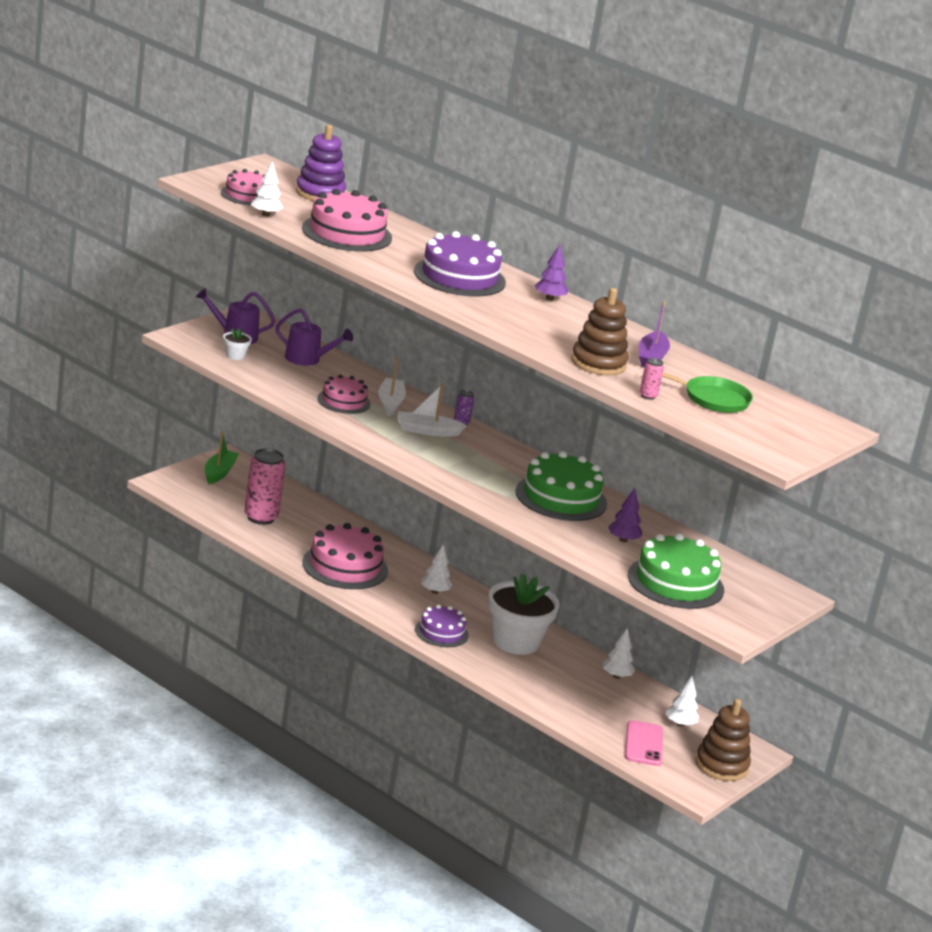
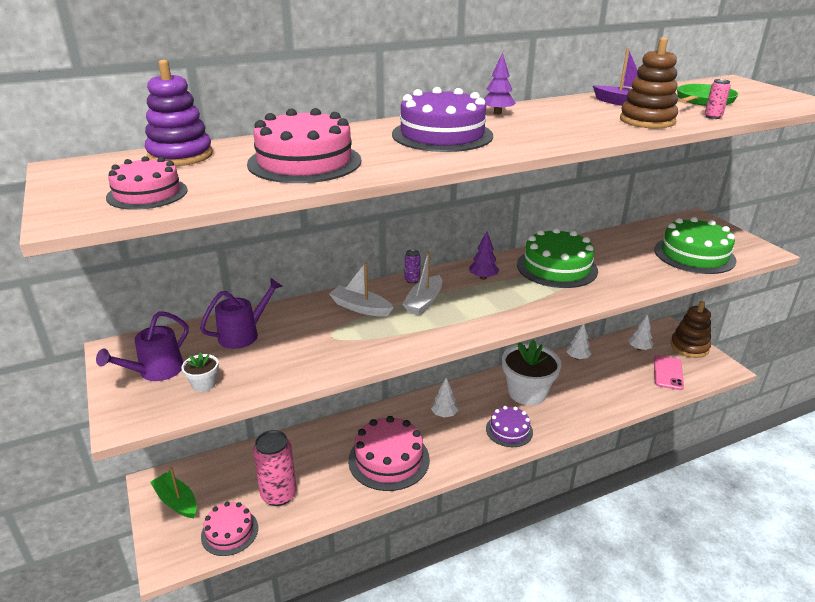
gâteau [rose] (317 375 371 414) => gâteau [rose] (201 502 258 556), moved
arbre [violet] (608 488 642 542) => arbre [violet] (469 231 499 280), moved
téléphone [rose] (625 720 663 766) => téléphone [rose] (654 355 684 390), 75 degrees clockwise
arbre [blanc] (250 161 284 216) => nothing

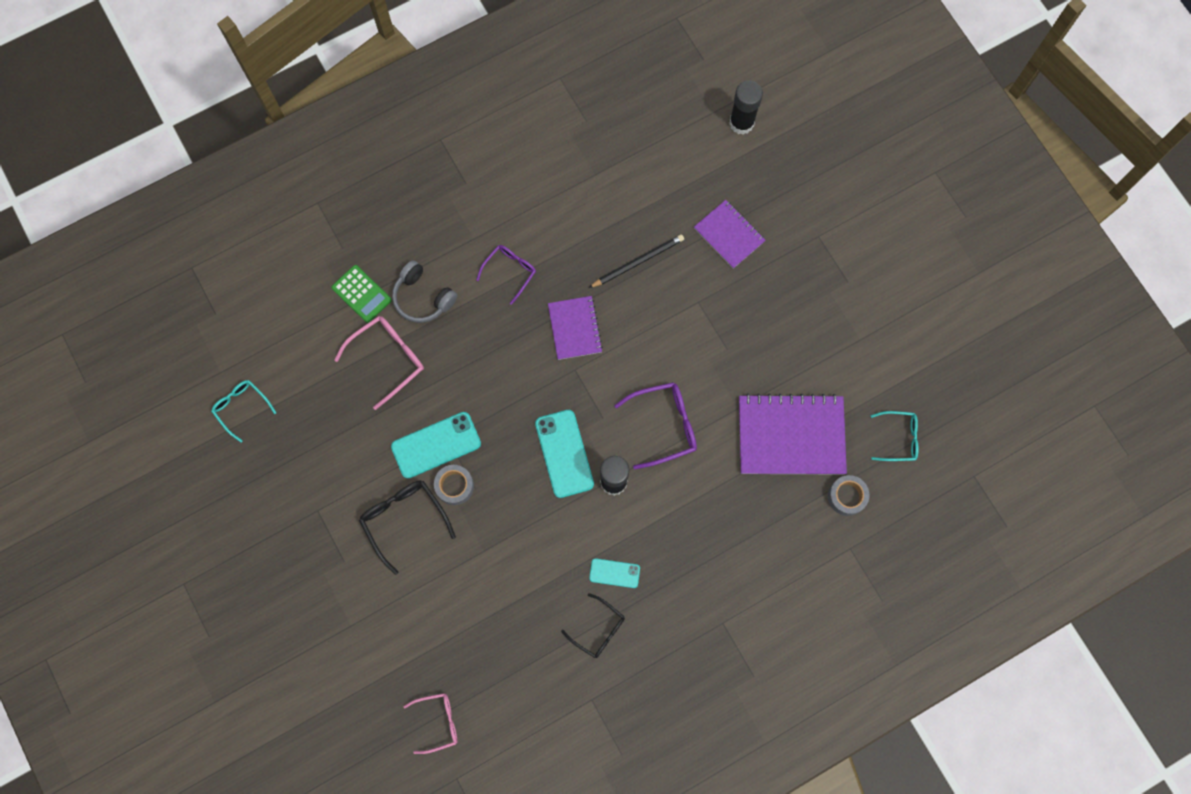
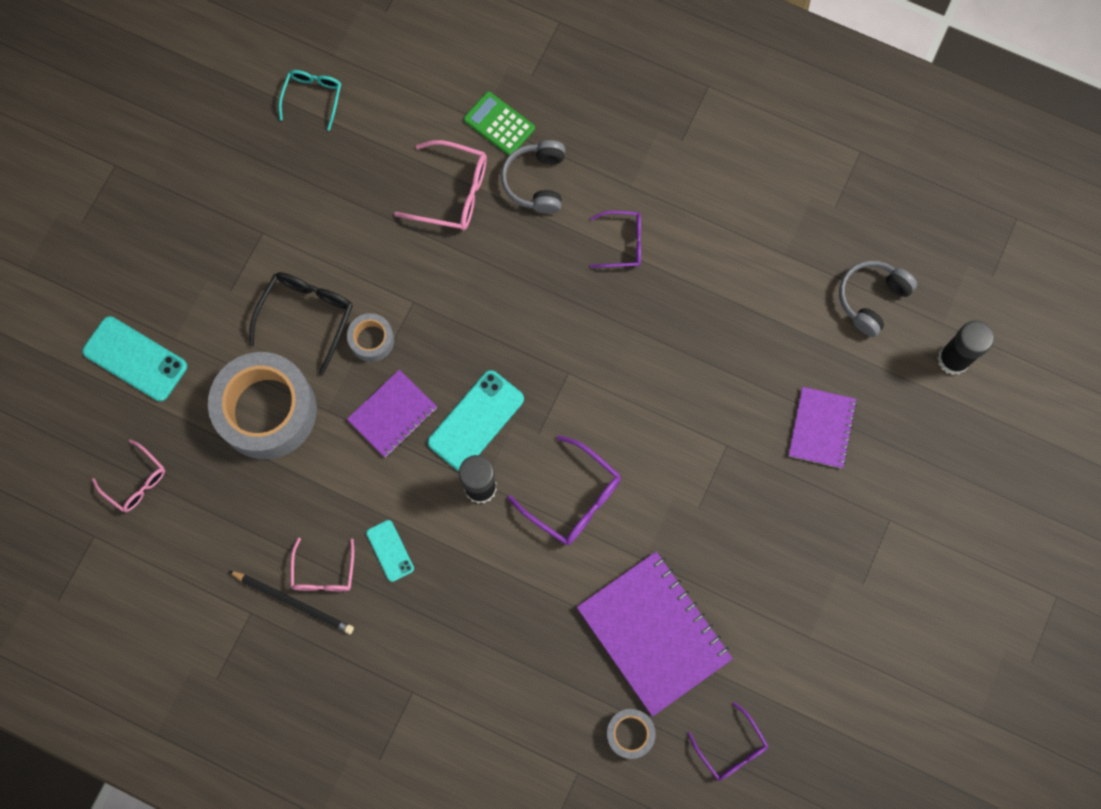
téléphone [turquoise] (391 412 481 479) => téléphone [turquoise] (82 316 187 401), moved
nothing => ruban adhésif [gris] (208 352 317 459)
crayon [noir] (589 234 684 288) => crayon [noir] (229 571 354 634), moved
lunettes [noir] (561 593 625 658) => lunettes [rose] (290 537 354 591)
carnet [violet] (548 296 603 360) => carnet [violet] (347 369 437 457), moved
calculatrice [vert] (332 265 392 323) => calculatrice [vert] (464 91 535 156), 120 degrees clockwise
lunettes [turquoise] (871 411 919 461) => lunettes [violet] (688 702 768 781)
nothing => casque audio [gris] (839 260 917 337)

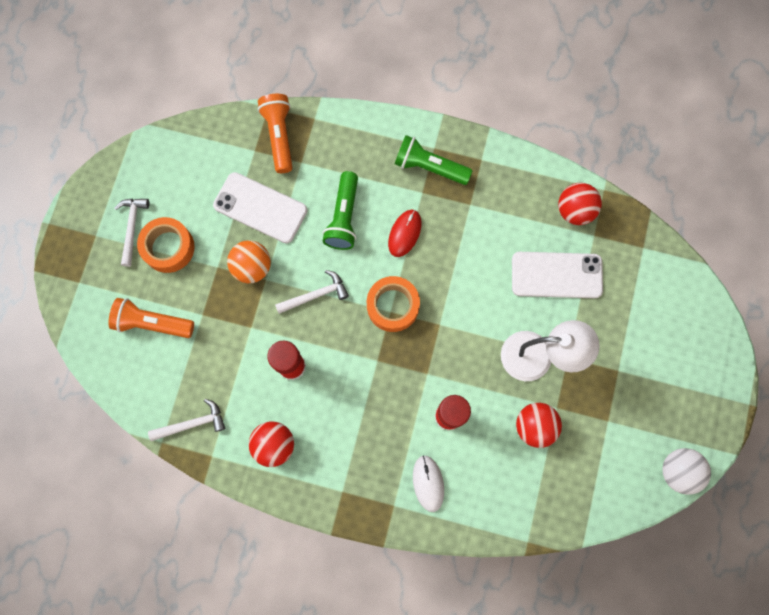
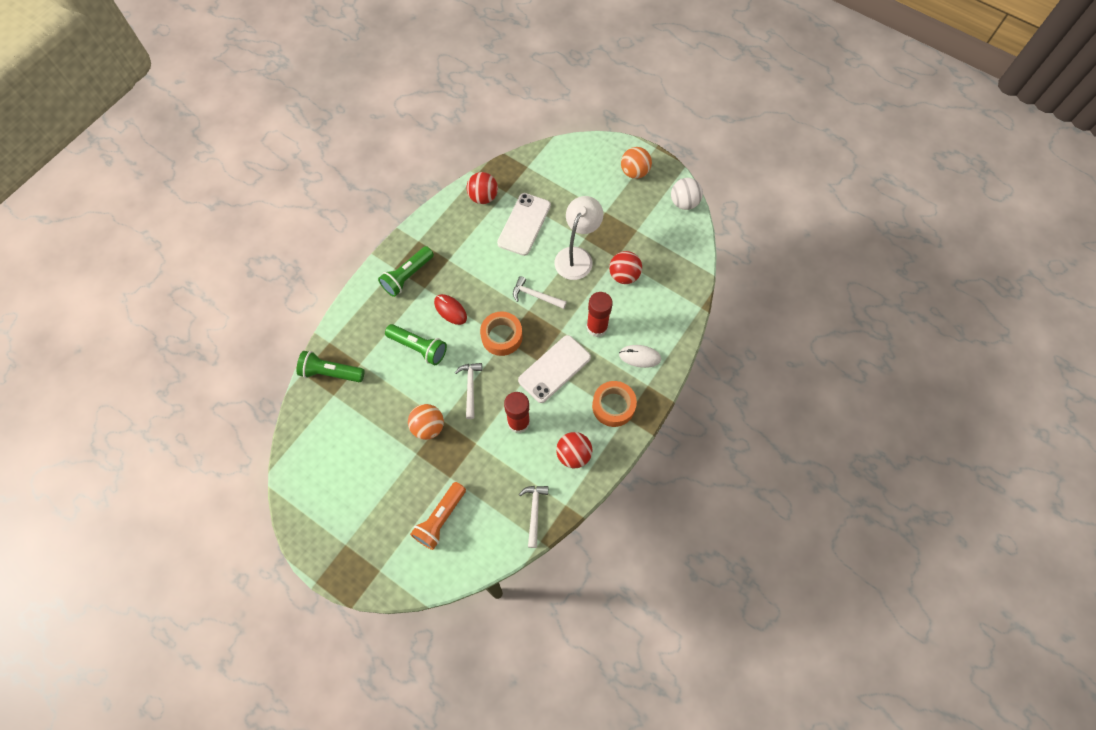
lampe de poche [orange] (258 94 293 173) => lampe de poche [vert] (296 351 365 382)
marteau [blanc] (115 198 149 267) => marteau [blanc] (513 276 567 309), moved
téléphone [blanc] (213 172 307 243) => téléphone [blanc] (518 335 591 403), moved
ruban adhésif [orange] (137 217 195 273) => ruban adhésif [orange] (592 381 637 427), moved
nothing => balle [orange] (621 147 652 179)

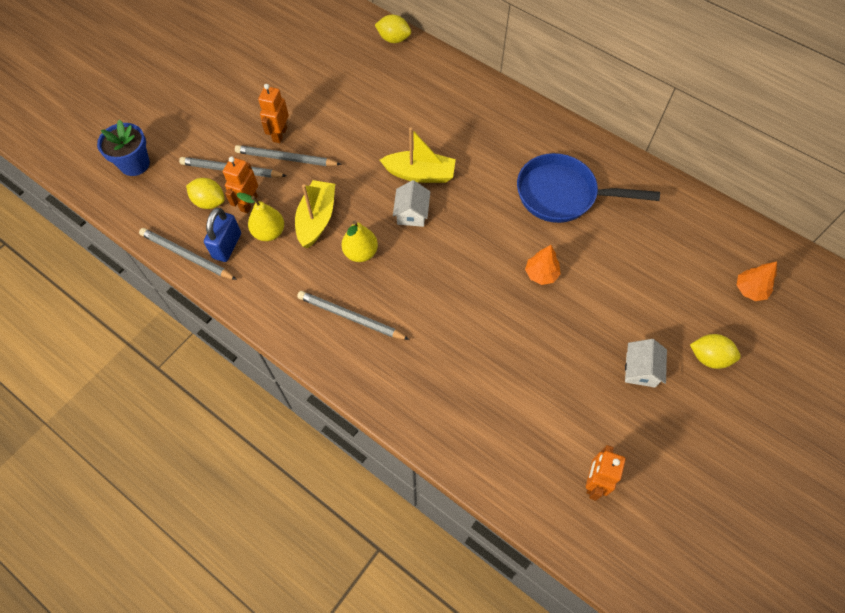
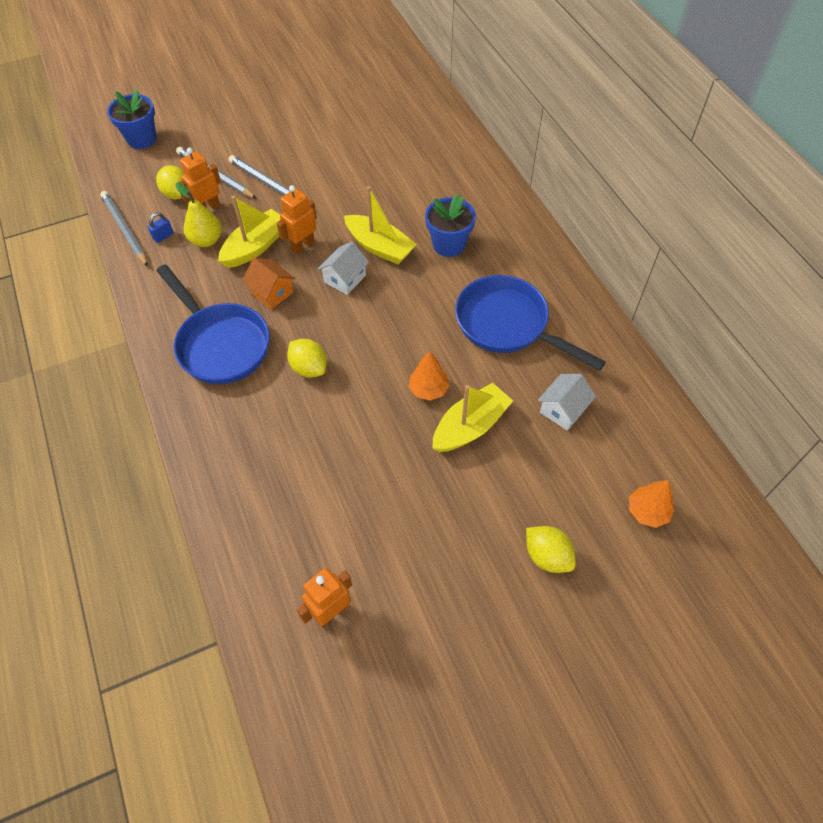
cadenas [bleu] (204 208 241 262) => cadenas [bleu] (148 212 174 243), x0.53
crayon [gris] (297 291 410 340) => poêle [bleu] (156 264 270 384)
poire [jaune] (341 220 378 262) => maison [orange] (242 258 295 309)
robot [orange] (258 84 289 143) => robot [orange] (277 185 317 254), moved
citron [jaune] (375 15 411 43) => citron [jaune] (287 339 327 377), moved
nothing => pot de fleurs [bleu] (425 194 476 257)
nothing => bateau [jaune] (432 383 513 452)
maison [blanc] (625 339 667 388) => maison [blanc] (538 374 596 430), moved

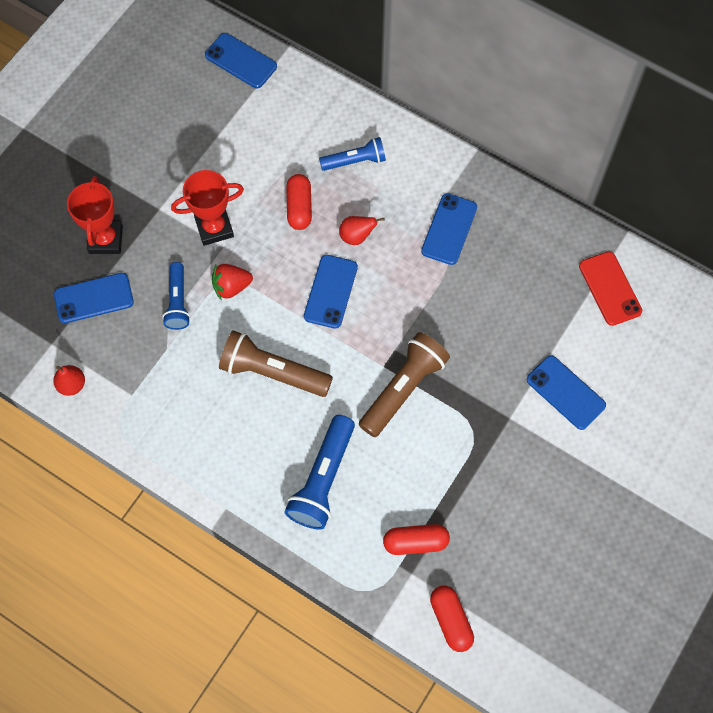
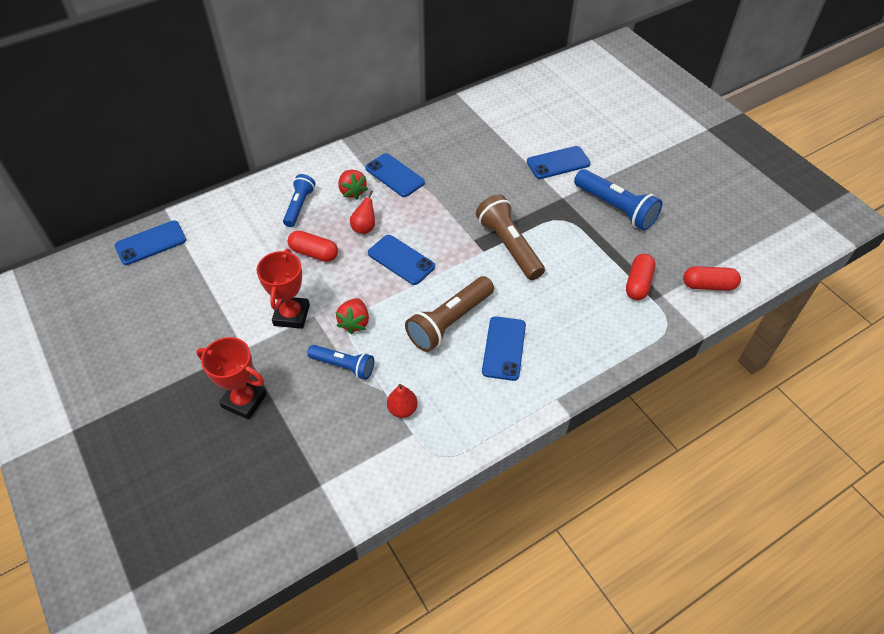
nothing => fraise [rouge] (338 170 368 199)
poire [rouge] (53 365 85 396) => poire [rouge] (387 384 418 418), moved
téléphone [bleu] (54 273 134 323) => téléphone [bleu] (482 316 526 381), moved
lampe de poche [bleu] (284 415 355 530) => lampe de poche [bleu] (574 169 662 231), moved
téléphone [rouge] (579 251 642 326) => nothing

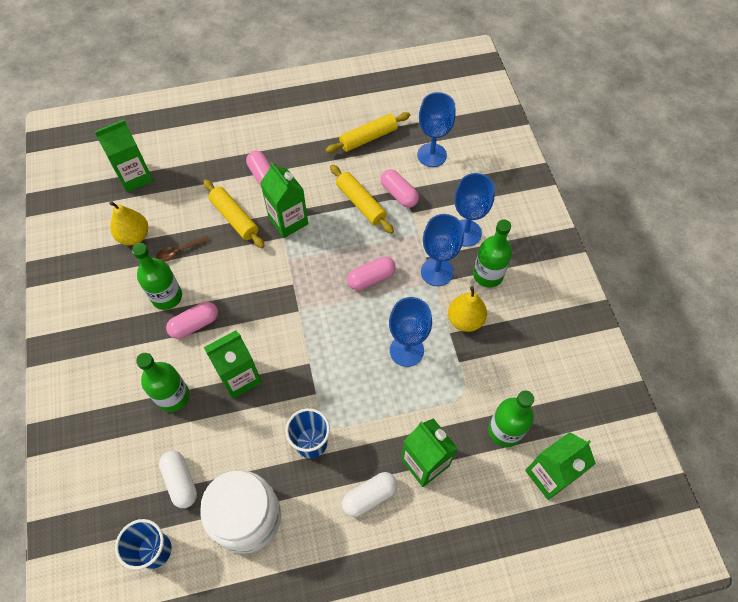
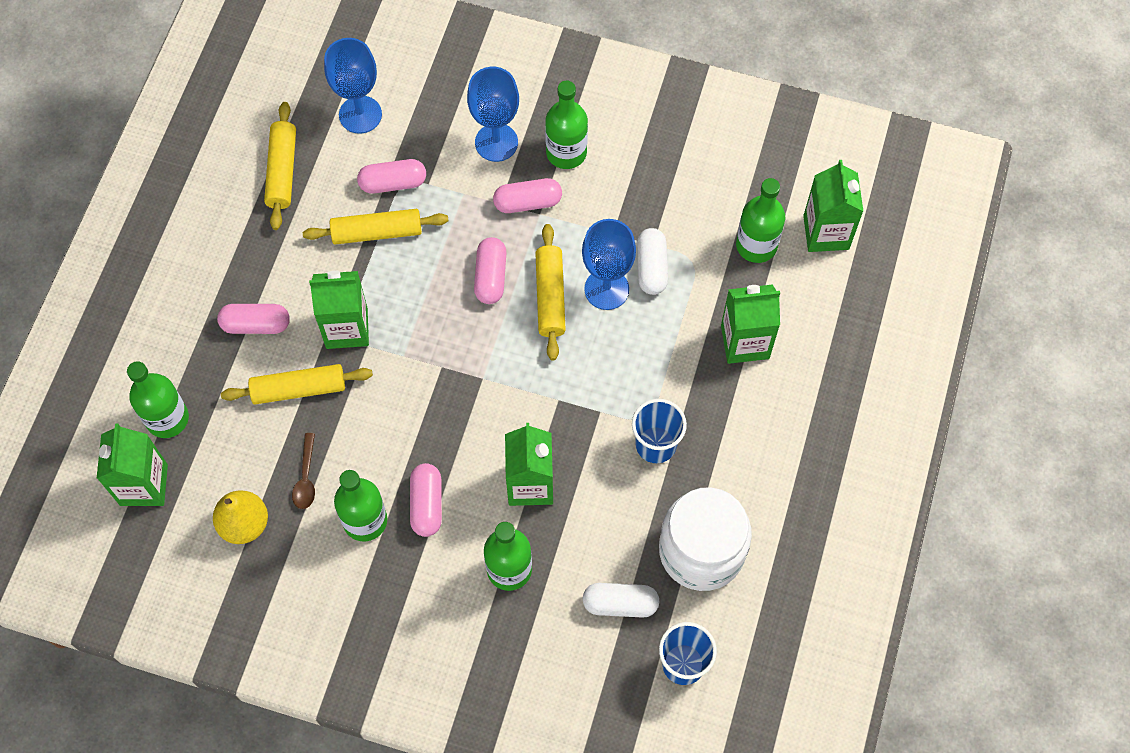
nothing => bouteille [vert] (127 361 189 438)
verre à pied [bleu] (421 214 464 286) => gélule [rose] (493 178 562 213)
nothing => rouleau à pâtisserie [jaune] (535 224 566 360)
gélule [blanc] (342 472 398 517) => gélule [blanc] (637 228 668 295), moved
poire [jaune] (448 286 487 332) => nothing

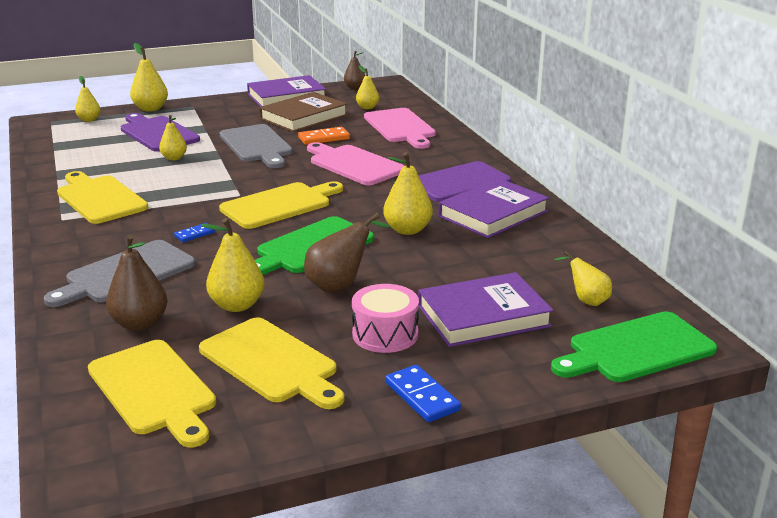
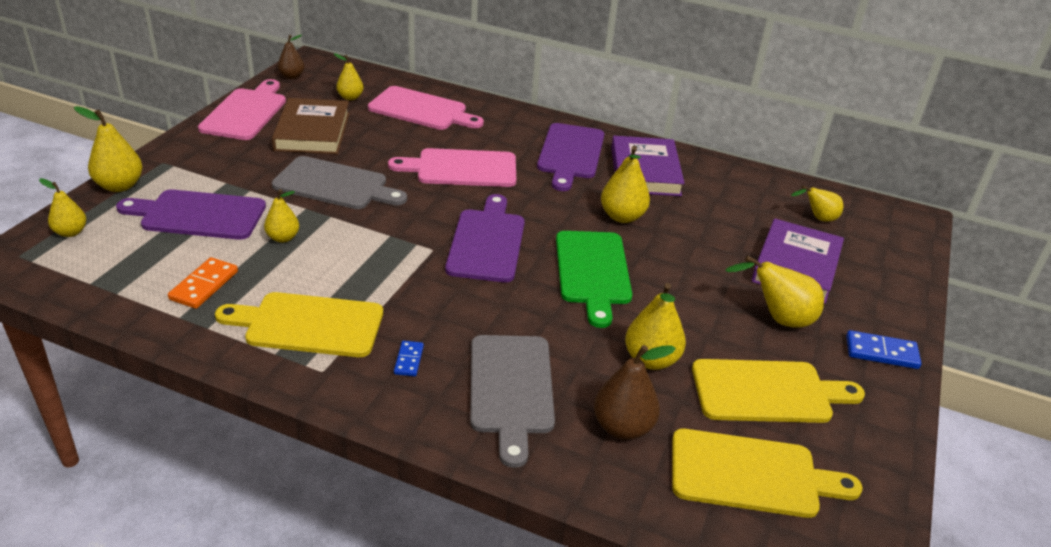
domino [orange] (298 127 350 145) => domino [orange] (168 257 238 309), moved
livre [violet] (247 75 326 107) => planche à découper [rose] (198 79 286 140)
domino [bleu] (174 223 215 242) => domino [bleu] (394 341 424 376), moved
planche à découper [jaune] (219 181 343 229) => planche à découper [violet] (445 194 525 282)
tambour [rose] (352 284 419 353) => poire [jaune] (725 255 824 328)
poire [marron] (304 213 391 292) => nothing
planche à découper [vert] (551 311 717 382) => nothing

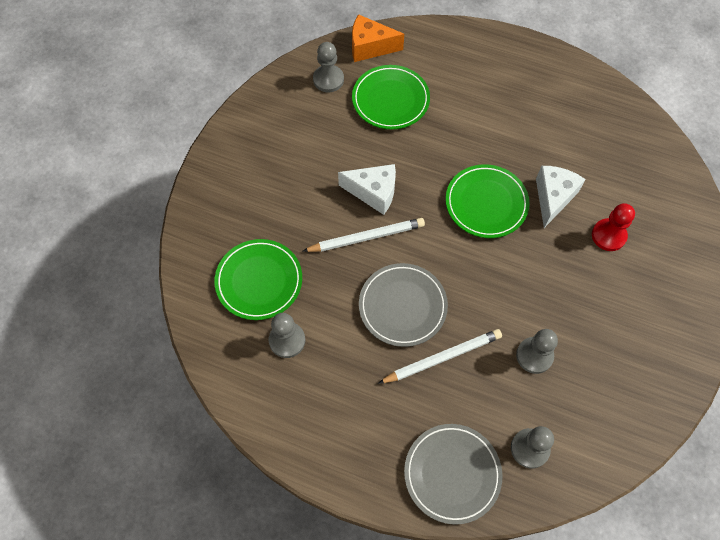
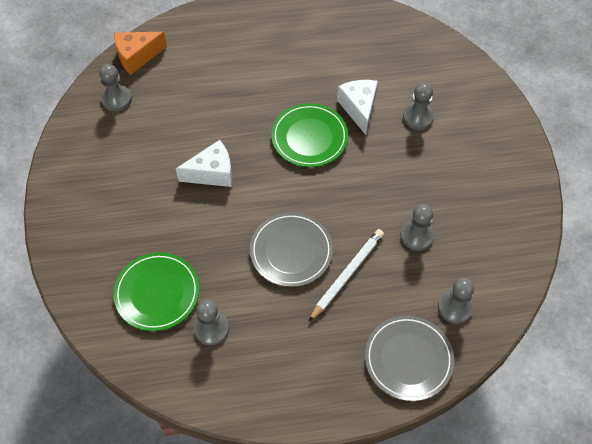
pion [rouge] (592 203 635 251) => pion [gris] (403 83 434 130)
crayon [blanc] (303 218 425 252) => nothing
assiette [vert] (352 65 430 129) => nothing

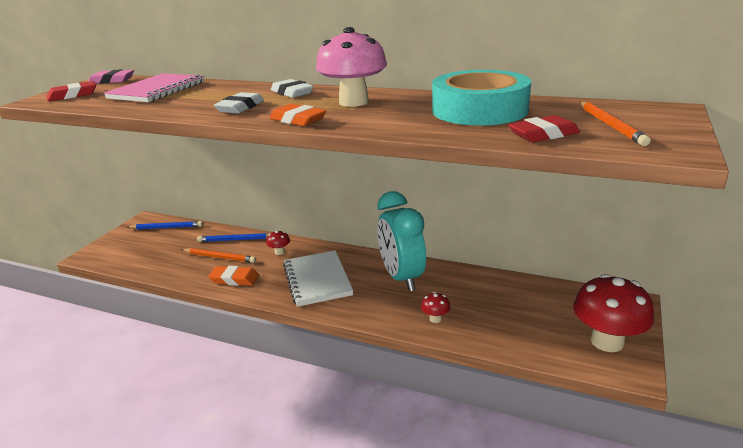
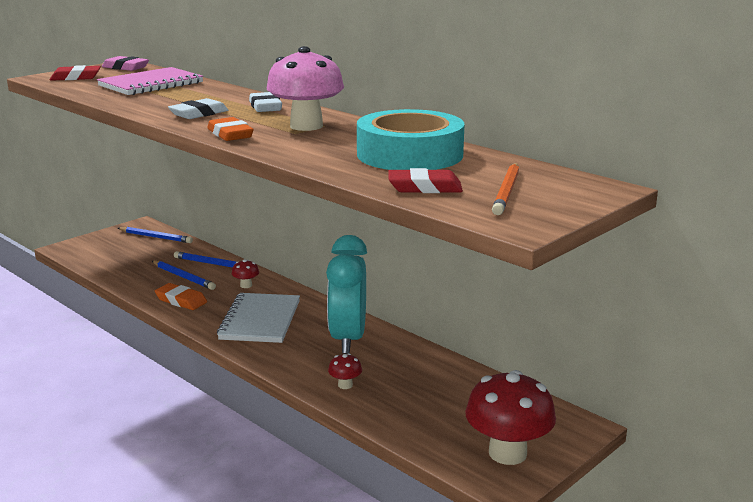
crayon [orange] (181 248 256 263) => crayon [bleu] (152 261 216 290)

